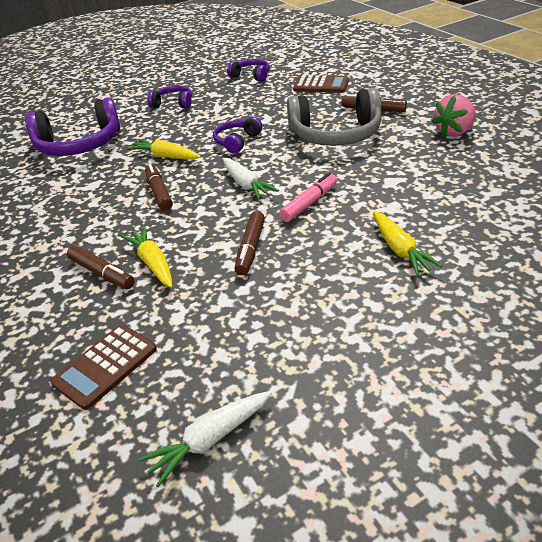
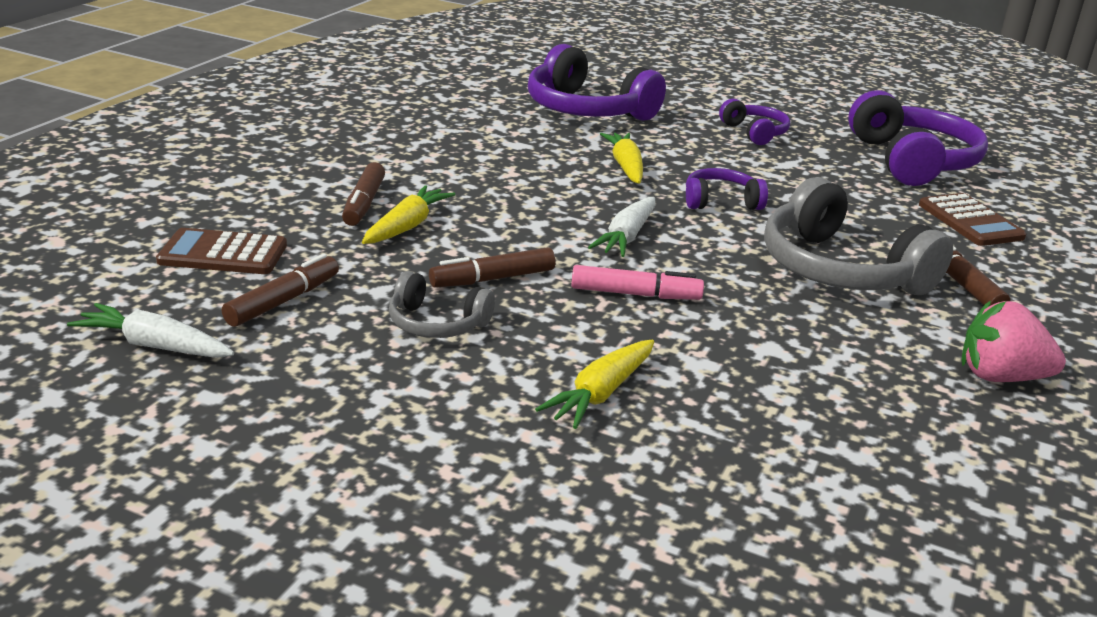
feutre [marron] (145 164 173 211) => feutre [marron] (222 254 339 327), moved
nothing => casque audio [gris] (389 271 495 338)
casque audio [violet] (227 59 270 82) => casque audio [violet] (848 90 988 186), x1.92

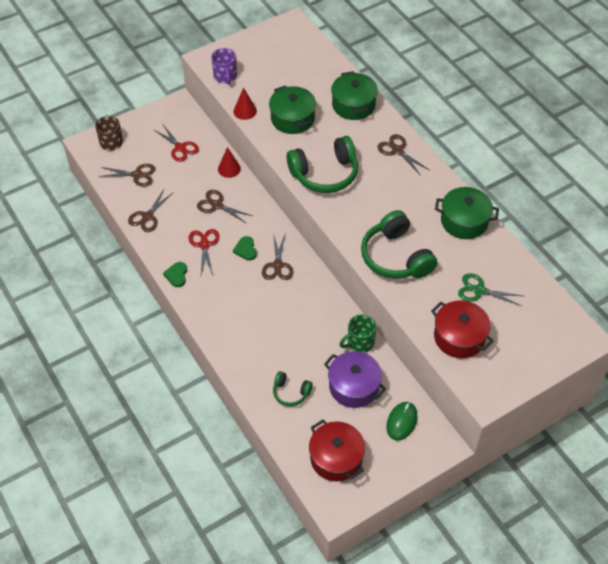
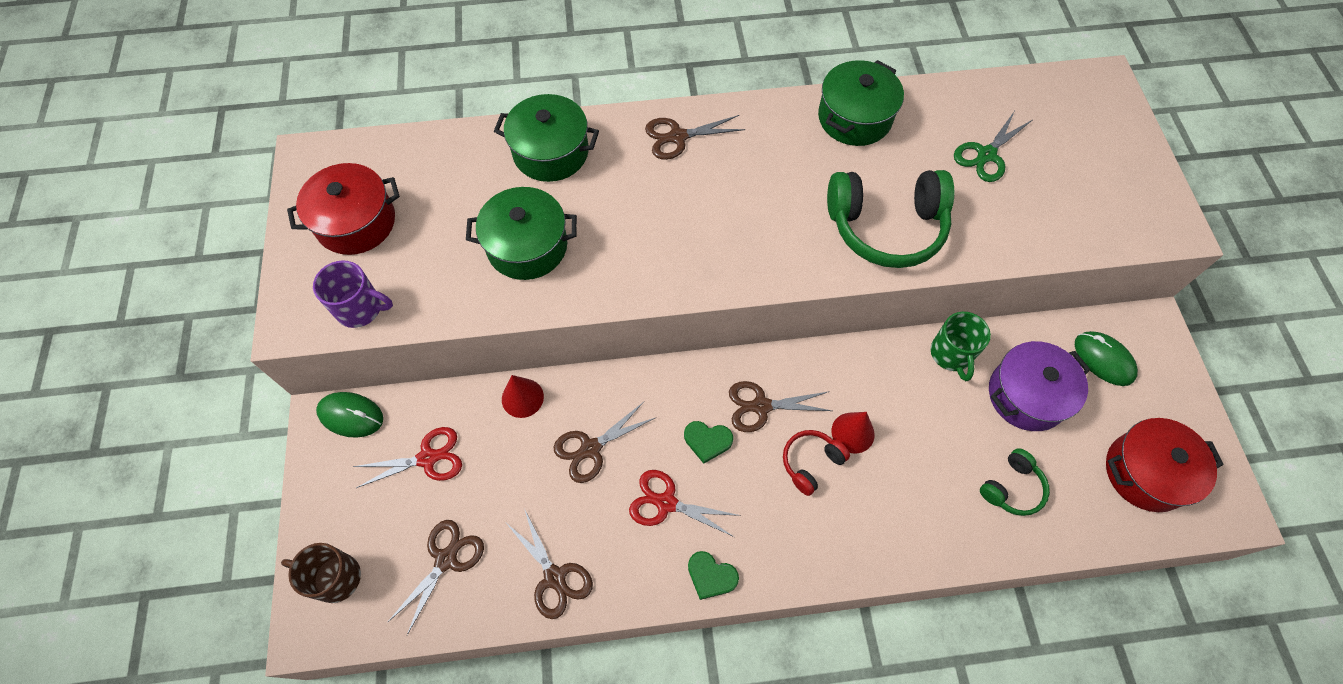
marmite [rouge] (431 300 494 358) => marmite [rouge] (287 163 400 255), moved
nothing => souris [vert] (316 392 383 438)
ciseaux [marron] (262 233 294 280) => ciseaux [marron] (729 381 832 432), 150 degrees clockwise
nothing => casque audio [rouge] (783 430 850 496)
cône [rouge] (233 87 257 120) => cône [rouge] (831 412 875 454), moved
casque audio [vert] (287 136 358 193) => nothing

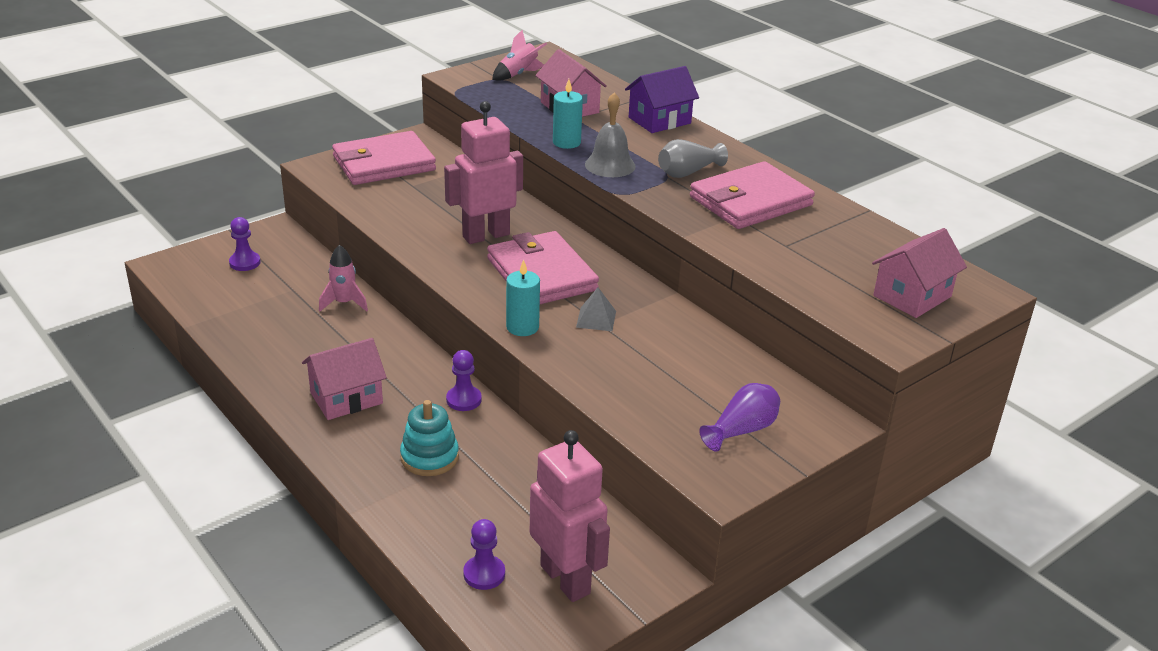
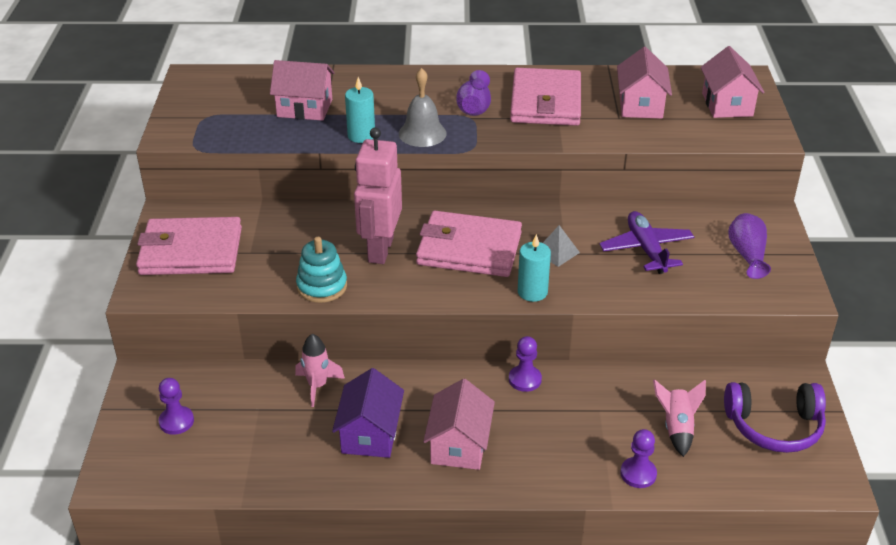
portefeuille [rose] (332 131 436 185) => portefeuille [rose] (136 217 242 275), 75 degrees clockwise
jouet à empiler [turquoise] (400 400 459 476) => jouet à empiler [turquoise] (296 237 347 303), moved
maison [violet] (625 66 699 133) => maison [violet] (332 368 404 458), moved
vase [gris] (658 139 728 178) => vase [violet] (456 70 491 116)
nothing => avion [violet] (599 211 694 274)
nothing => maison [rose] (617 47 672 119)
pion [violet] (463 519 505 590) => pion [violet] (620 429 657 488), moved
fusée [rose] (492 30 547 81) => fusée [rose] (653 379 706 457), moved
robot [rose] (530 430 610 602) => casque audio [violet] (724 382 826 453)

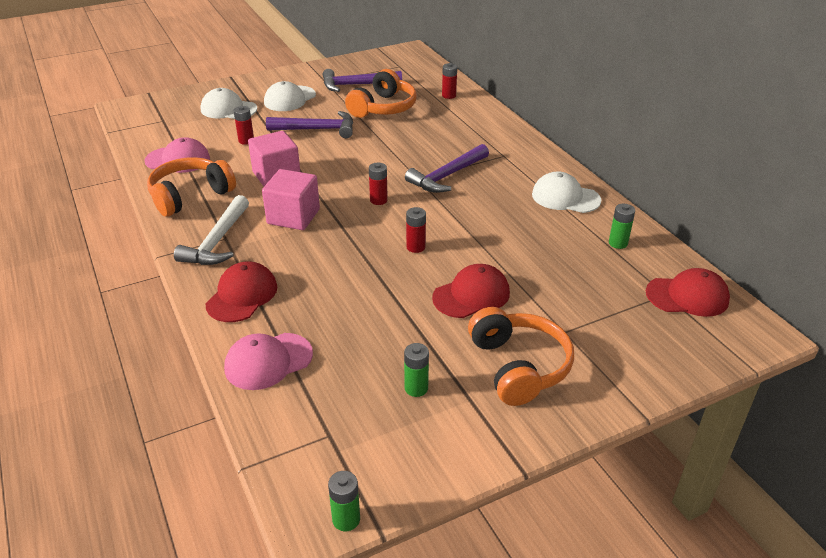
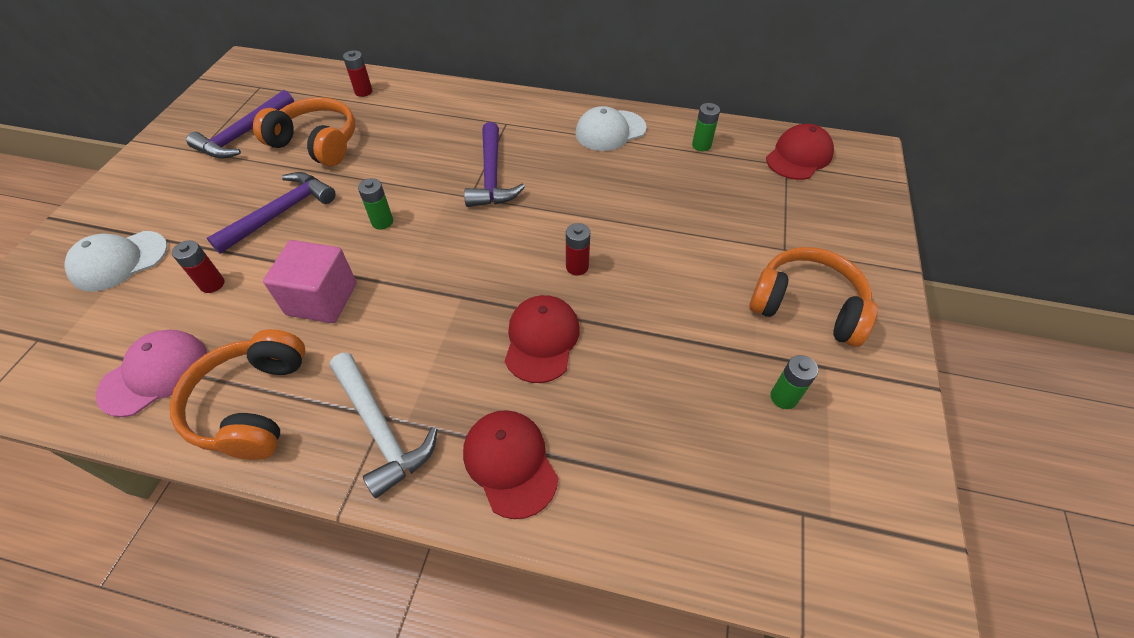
casque audio [orange] (345 69 417 118) => casque audio [orange] (253 97 355 166), 45 degrees counterclockwise
pile [vert] (328 471 360 531) => pile [vert] (358 178 393 230), moved
casquette [rouge] (432 264 510 318) => casquette [rouge] (505 295 580 383), moved
casquette [rose] (224 333 313 390) => nothing
cube [rose] (262 169 320 230) => nothing
casquette [blanc] (264 81 316 111) => nothing
pile [rouge] (369 163 388 205) => nothing

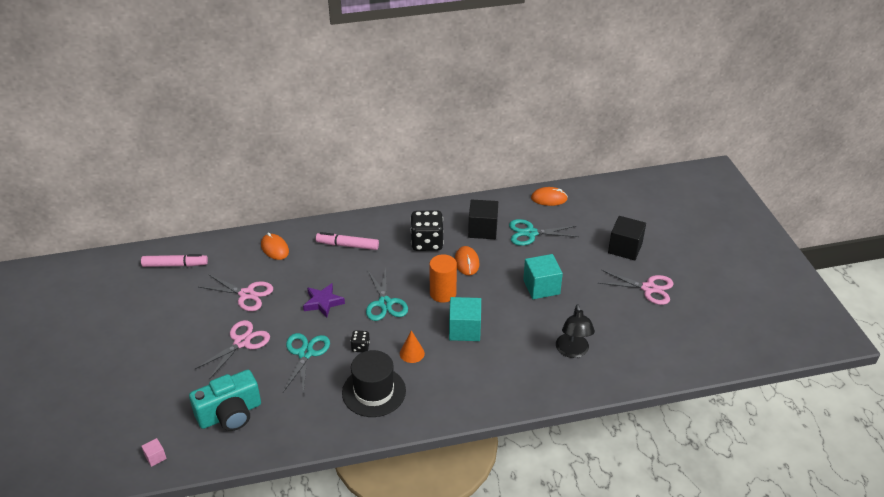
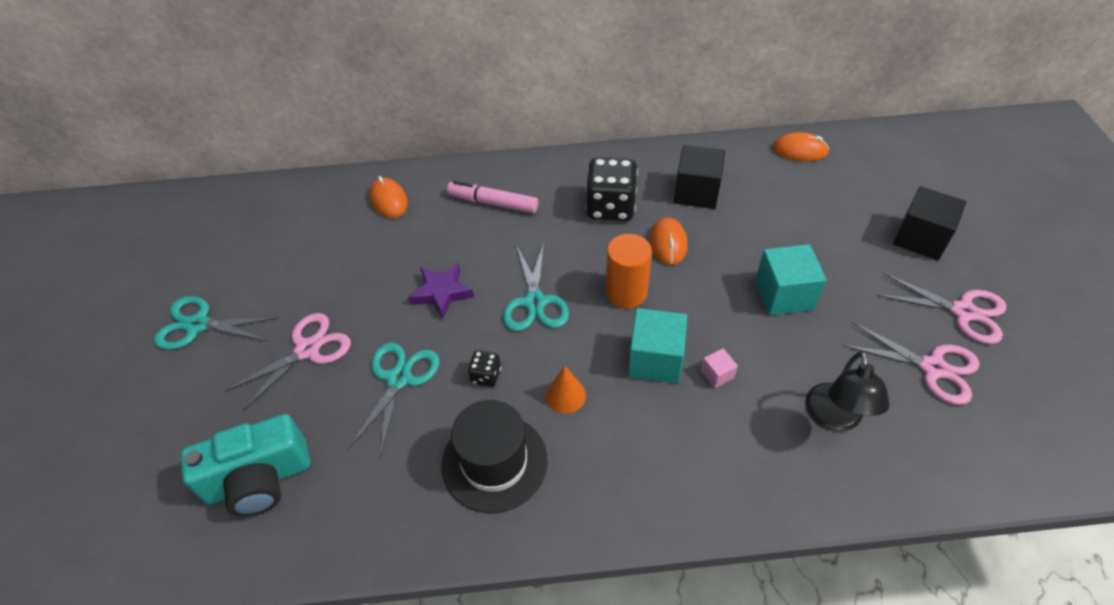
ciseaux [turquoise] (509 219 579 246) => ciseaux [turquoise] (154 296 279 350), moved
cube [rose] (141 438 167 467) => cube [rose] (701 348 738 388), moved
ciseaux [rose] (199 274 273 311) => ciseaux [rose] (843 322 979 405), moved
feutre [rose] (141 254 208 267) => nothing

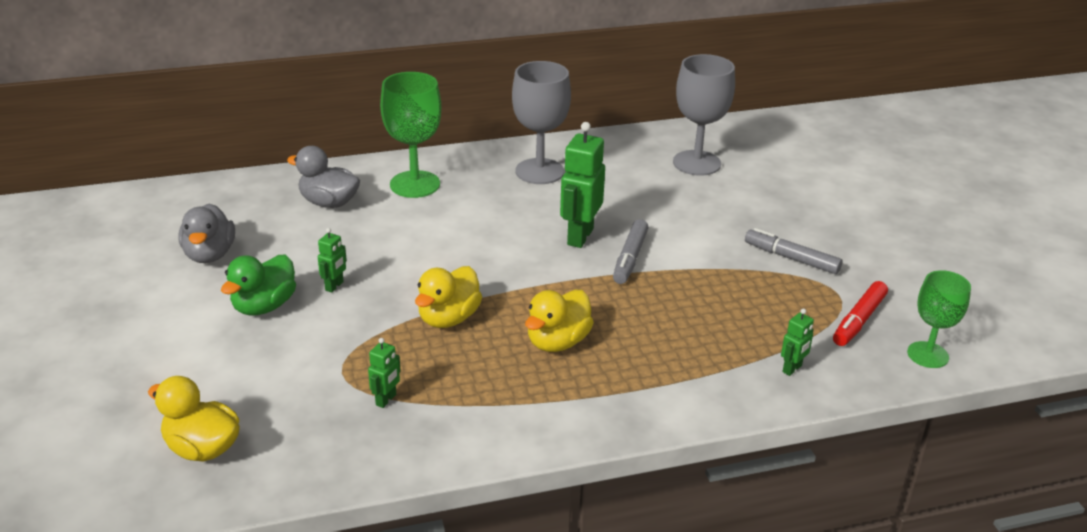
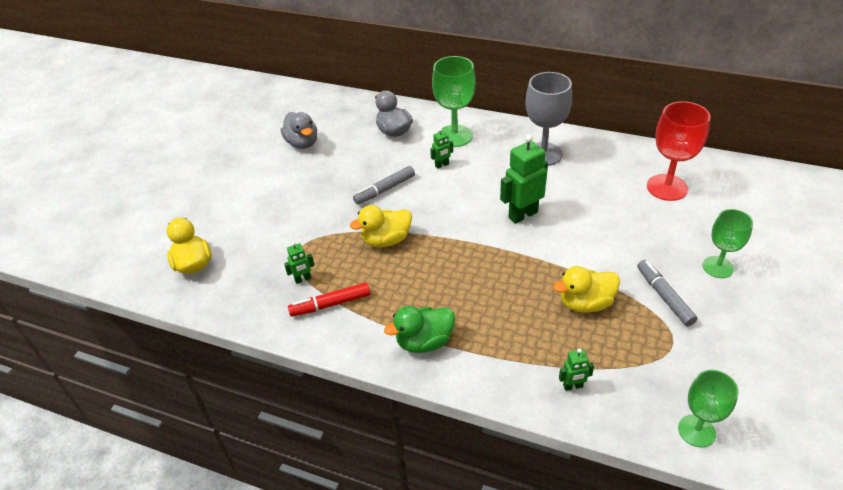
canard [gris] (178 204 235 263) => canard [gris] (281 112 317 149), 60 degrees counterclockwise
feutre [rouge] (833 281 888 346) => feutre [rouge] (288 282 370 317), moved
feutre [gris] (613 219 649 284) => feutre [gris] (353 166 415 204), moved
canard [vert] (221 254 296 316) => canard [vert] (384 306 455 353), moved
robot [vert] (318 228 347 293) => robot [vert] (430 128 453 169), moved
canard [jaune] (525 290 594 352) => canard [jaune] (553 266 620 313), moved
verre à pied [gris] (673 54 735 176) => verre à pied [rouge] (647 101 711 201)
nothing => verre à pied [vert] (703 209 753 278)

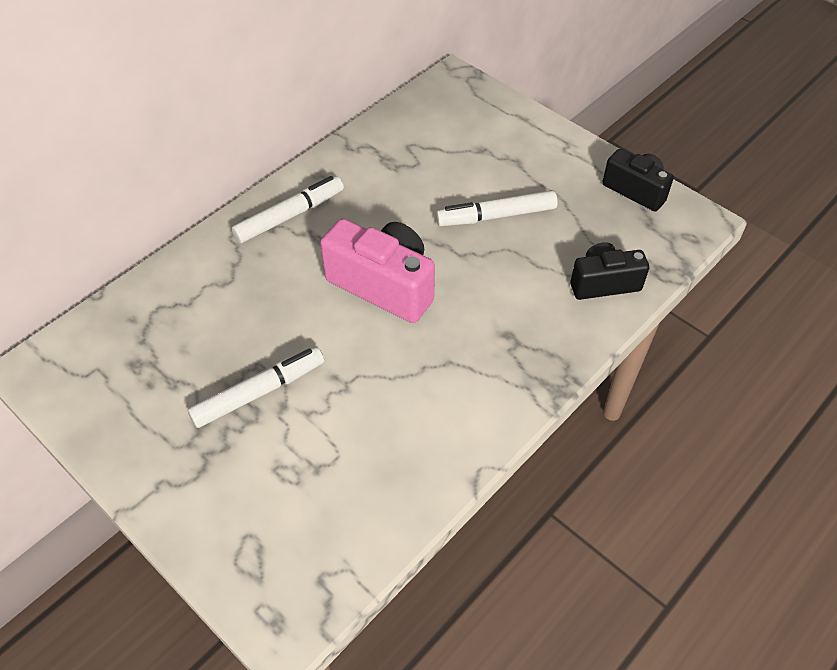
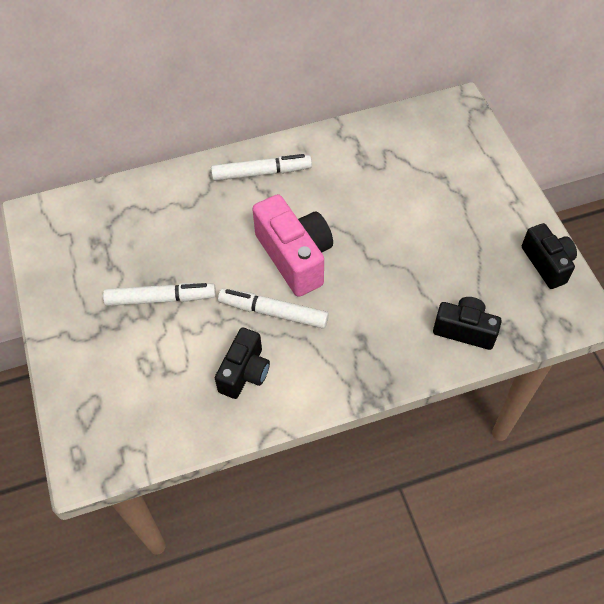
nothing => appareil photo [noir] (215 327 270 399)
feutre [blanc] (436 190 558 227) => feutre [blanc] (218 288 329 329), moved

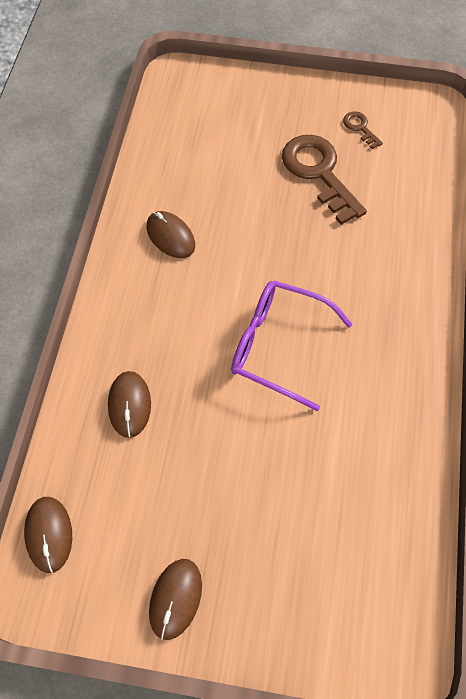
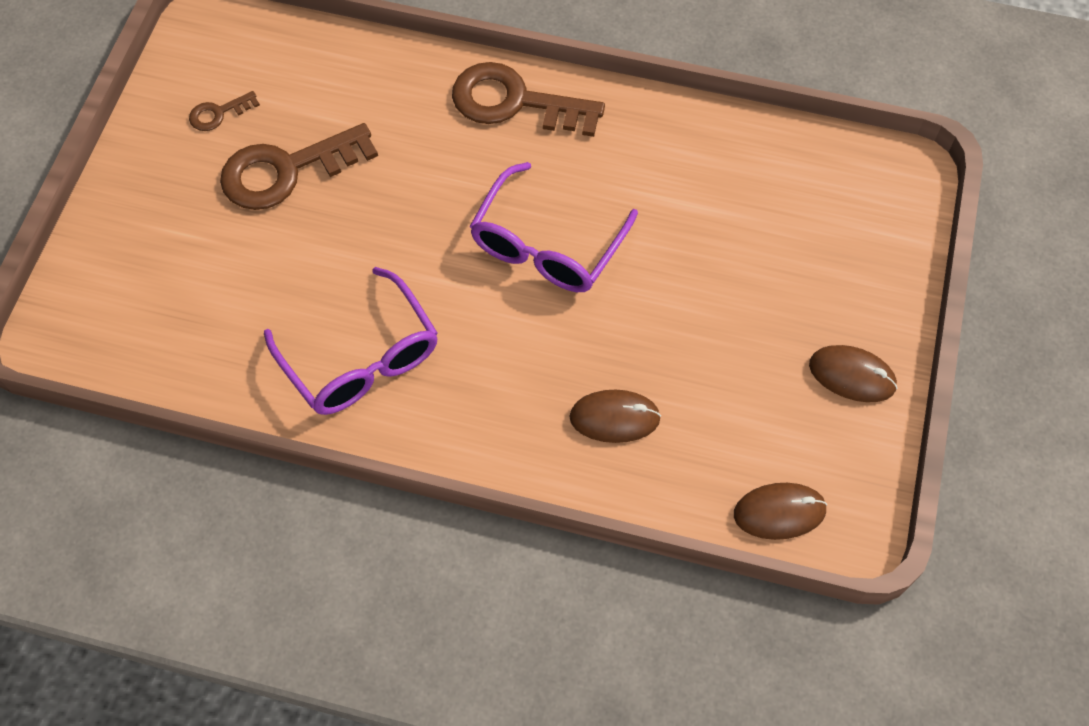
souris [marron] (147 211 195 258) => lunettes [violet] (264 267 438 415)
nothing => clé [marron] (452 62 605 137)

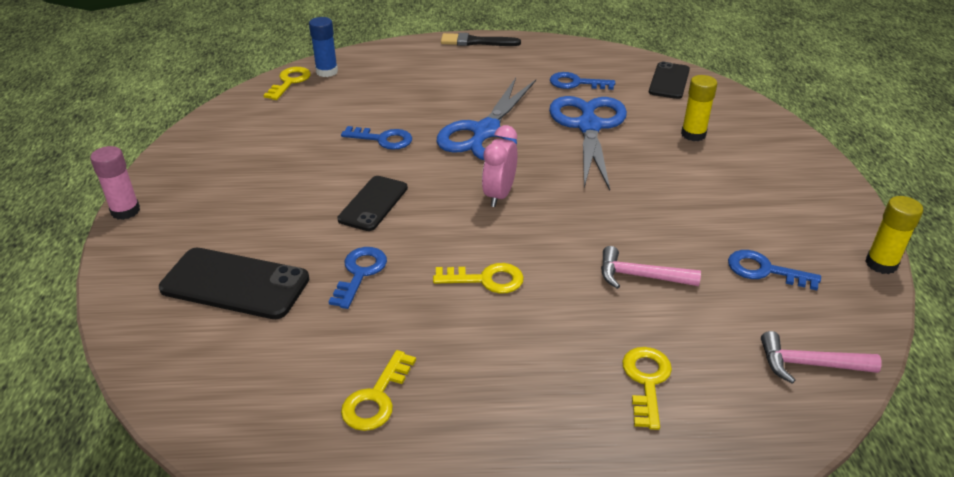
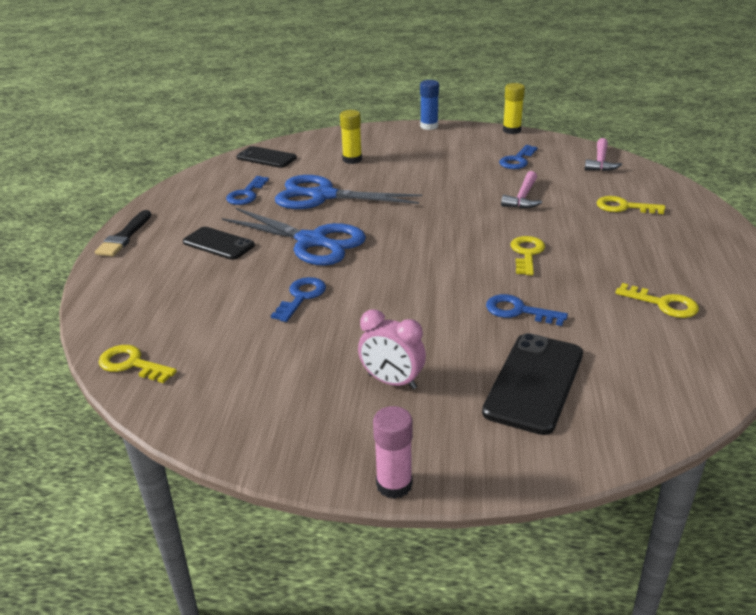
téléphone [noir] (337 176 408 231) => téléphone [noir] (183 227 255 260), moved
réveil [rose] (482 125 518 207) => réveil [rose] (358 310 426 389), moved
bâton de colle [bleu] (309 17 338 77) => bâton de colle [bleu] (420 80 439 130), moved

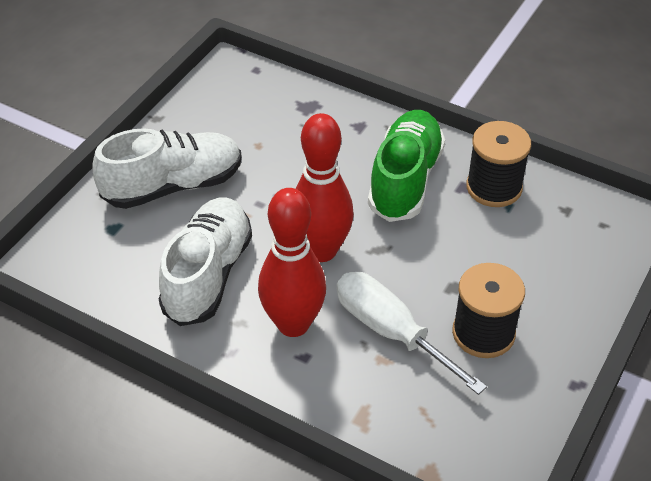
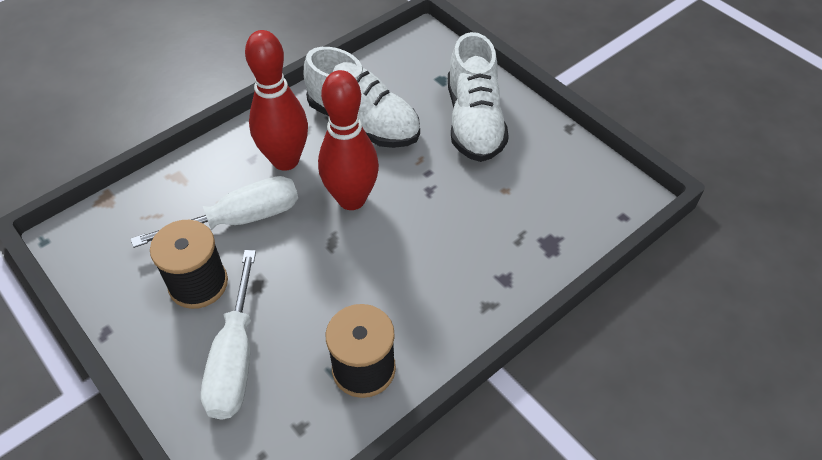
nothing => tournevis [blanc] (201 250 256 420)
chaussure [vert] (368 110 445 222) => nothing

